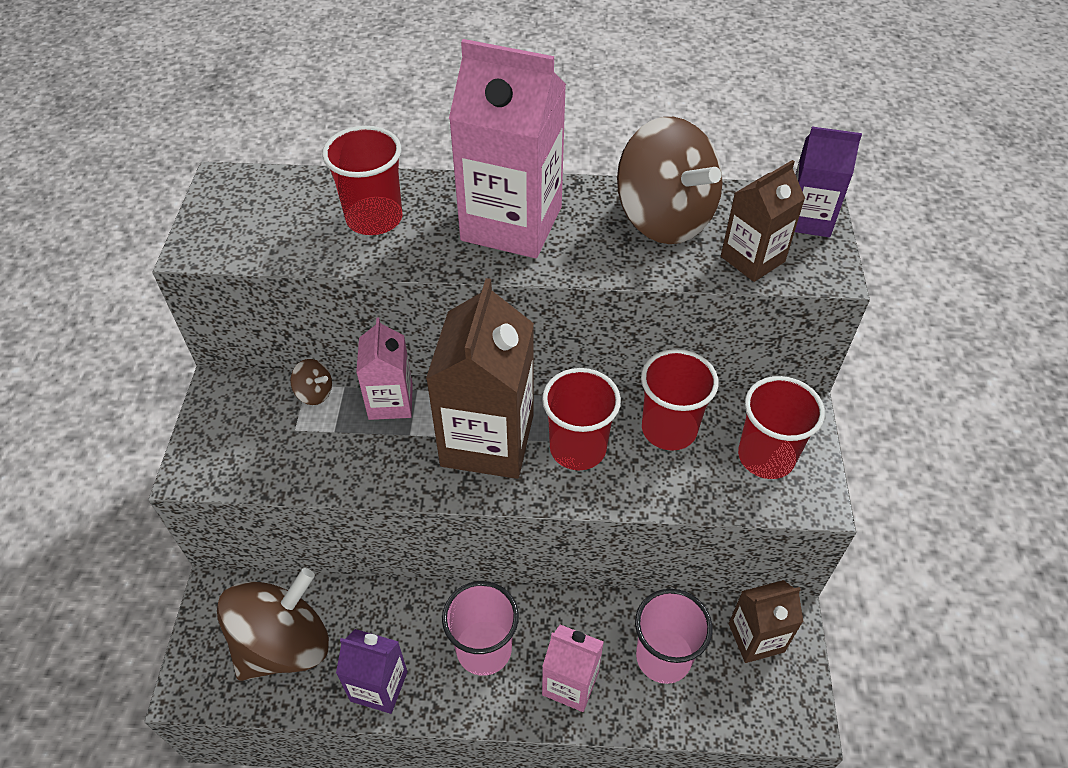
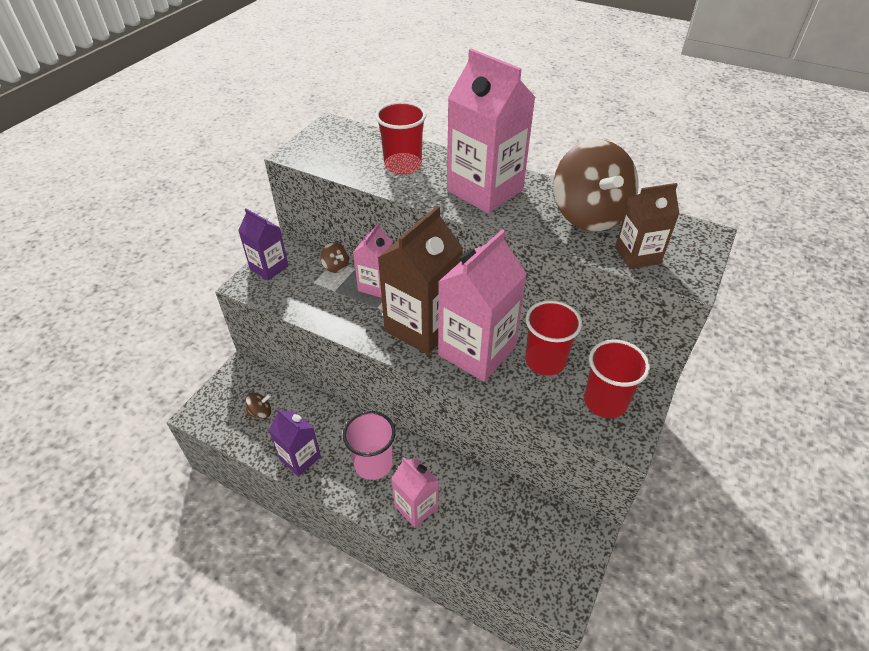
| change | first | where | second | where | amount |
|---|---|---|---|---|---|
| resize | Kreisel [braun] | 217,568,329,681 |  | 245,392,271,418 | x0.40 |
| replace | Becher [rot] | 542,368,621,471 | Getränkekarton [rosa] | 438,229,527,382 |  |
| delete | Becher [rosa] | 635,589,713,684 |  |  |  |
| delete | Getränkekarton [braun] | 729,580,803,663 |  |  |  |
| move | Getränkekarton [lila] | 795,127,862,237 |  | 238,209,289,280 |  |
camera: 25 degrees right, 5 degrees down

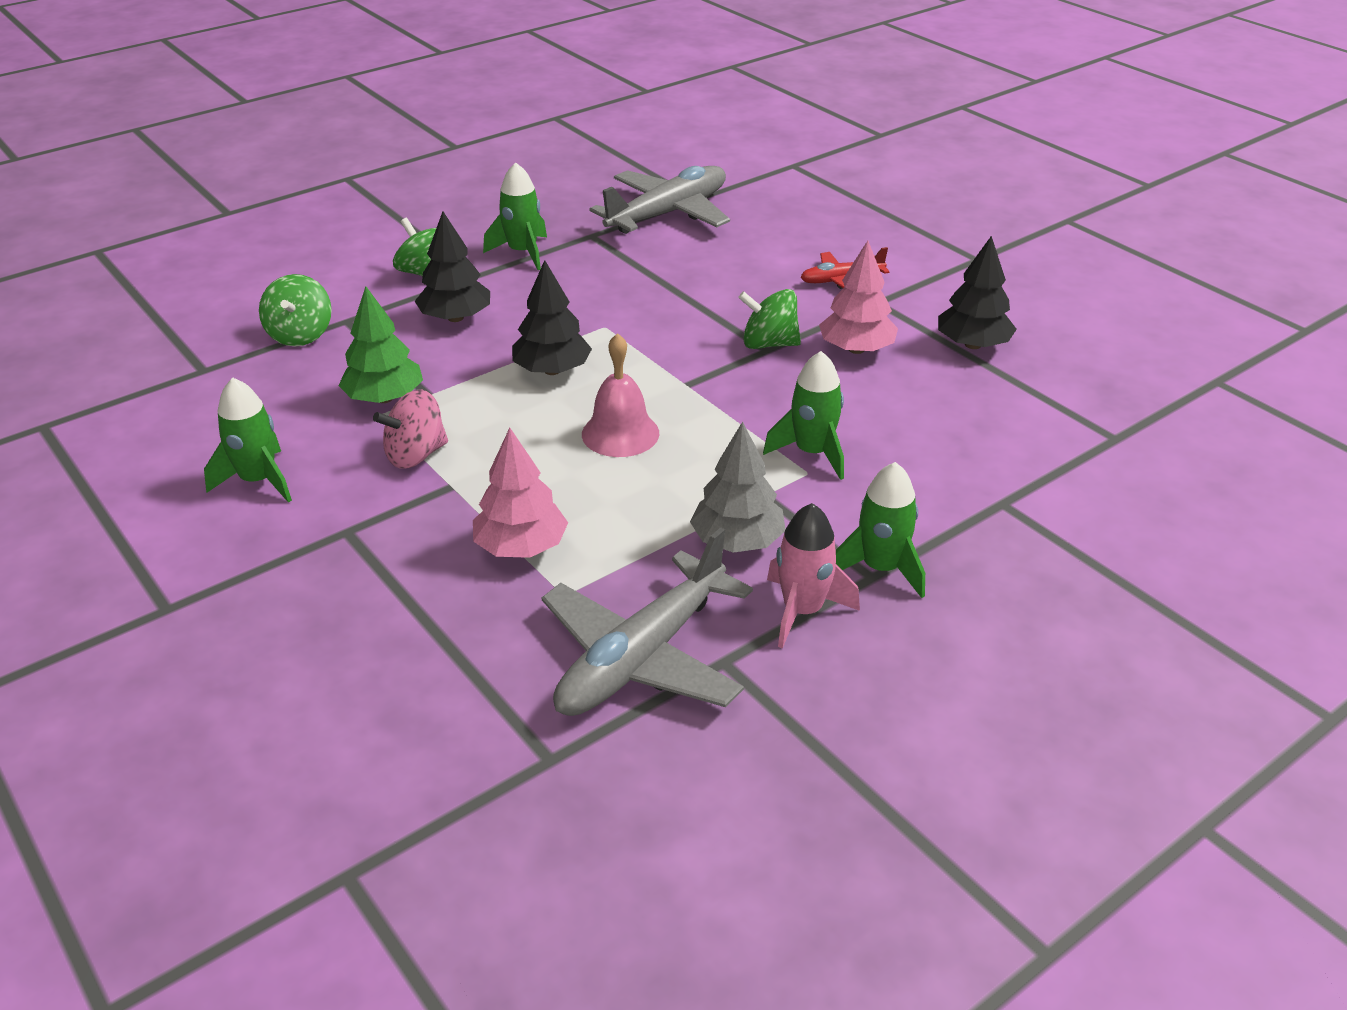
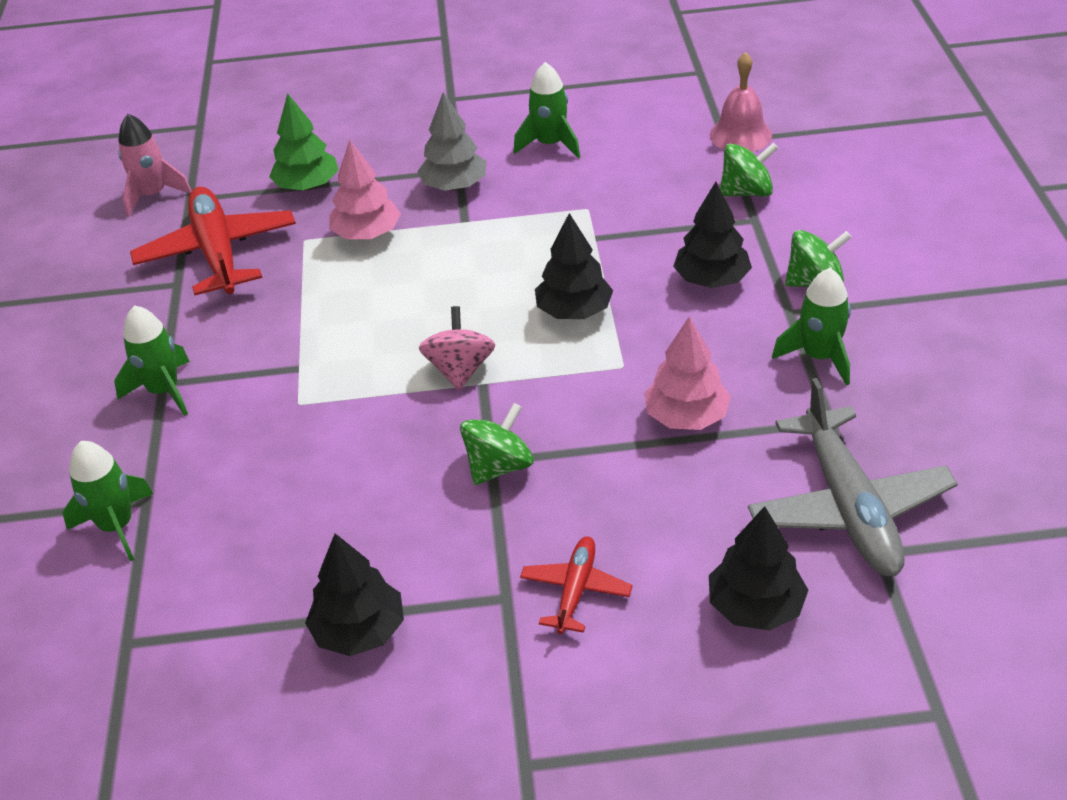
| change | first | where | second | where | amount |
|---|---|---|---|---|---|
| rotate | Kreisel [grün] | 259,274,332,346 |  | 720,143,778,197 | 135 degrees clockwise |
| move | Baum [grün] | 338,286,423,403 |  | 269,93,338,190 |  |
| move | Kreisel [rosa] | 373,390,448,469 |  | 419,306,495,390 |  |
| recolor | Flugzeug [grau] | 542,527,753,716 | Flugzeug [rot] | 130,187,296,295 |  |
| move | Glocke [rosa] | 582,333,659,457 |  | 710,52,772,152 |  |
| move | Baum [grau] | 690,421,785,553 |  | 417,92,486,190 |  |
| move | Rakete [grün] | 763,351,844,480 |  | 63,441,153,561 |  |
| move | Rakete [rosa] | 767,503,860,649 |  | 118,114,191,217 |  |
| move | Baum [rosa] | 819,241,898,354 |  | 644,316,731,430 |  |
| insert |  |  | Baum [schwarz] | 709,506,808,631 |  |
camera: 125 degrees right, 5 degrees up

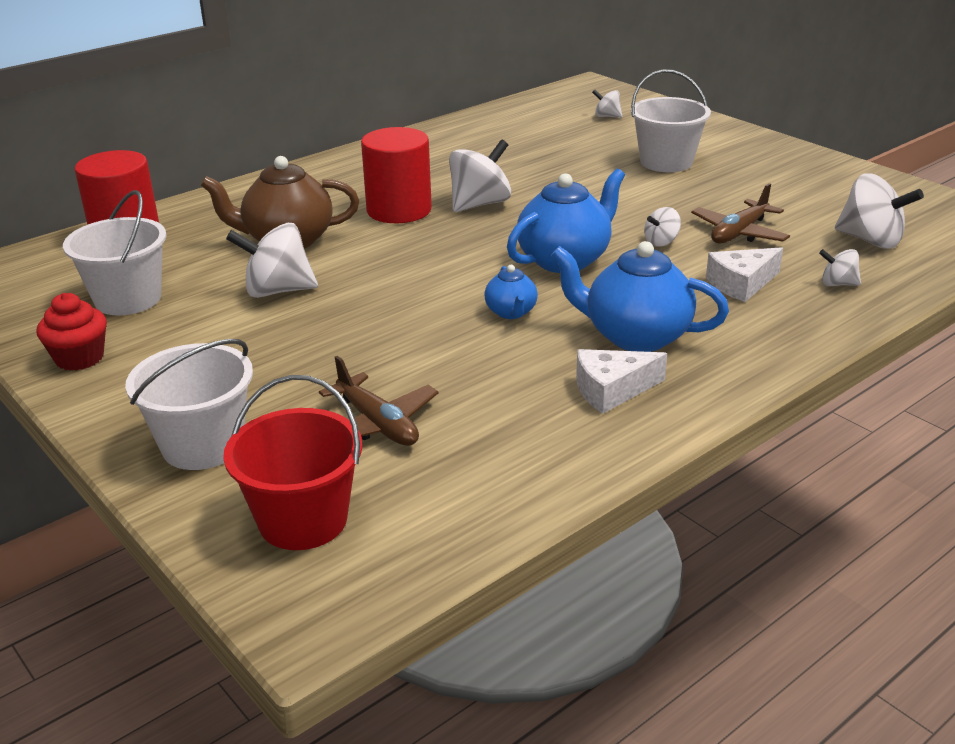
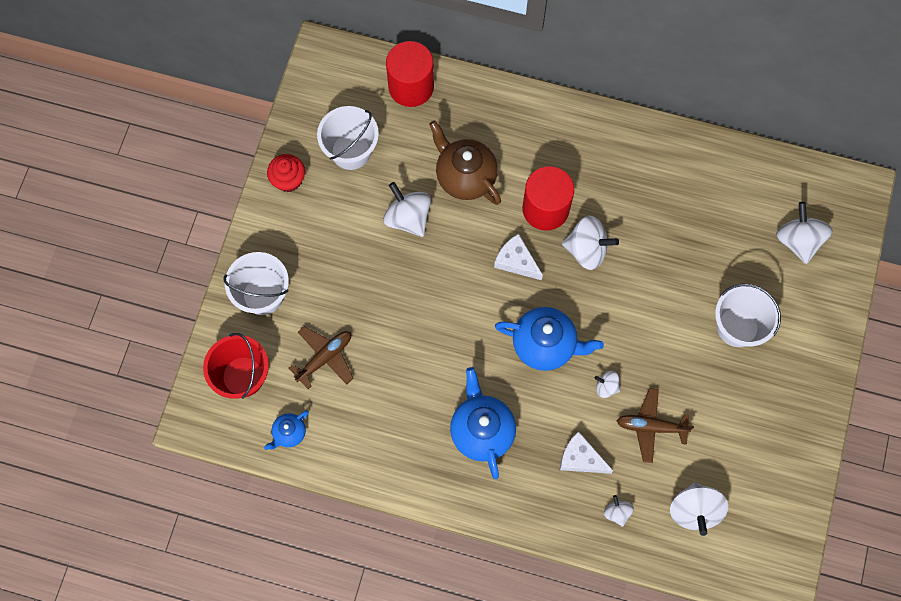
| change | first | where | second | where | amount |
|---|---|---|---|---|---|
| rotate | Flugzeug [braun] | 319,356,439,446 |  | 289,326,354,389 | 150 degrees counterclockwise |
| move | Teekanne [blau] | 484,265,538,319 |  | 264,410,309,450 |  |
| move | Käse [weiß] | 576,349,667,414 |  | 494,234,543,280 |  |
| resize | Kreisel [weiß] | 592,90,622,118 |  | 776,202,832,264 | x1.89 |
camera: 55 degrees right, 40 degrees up

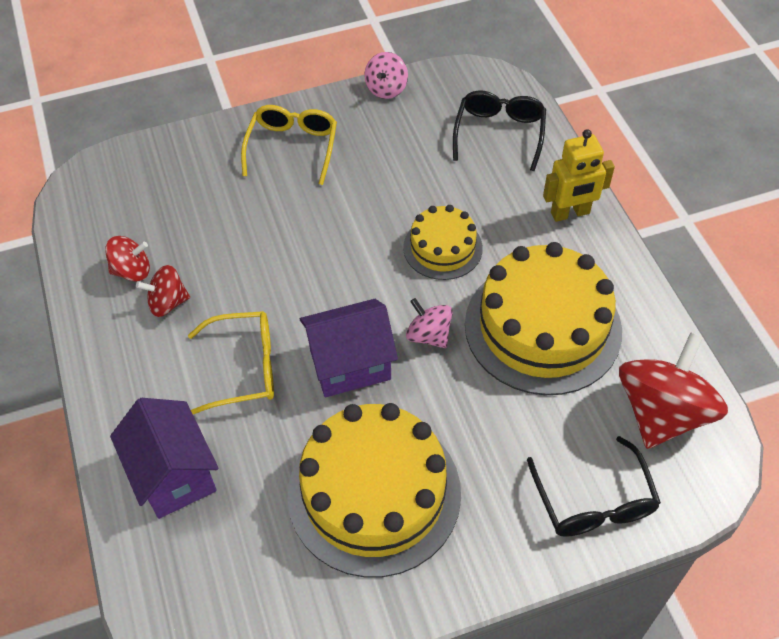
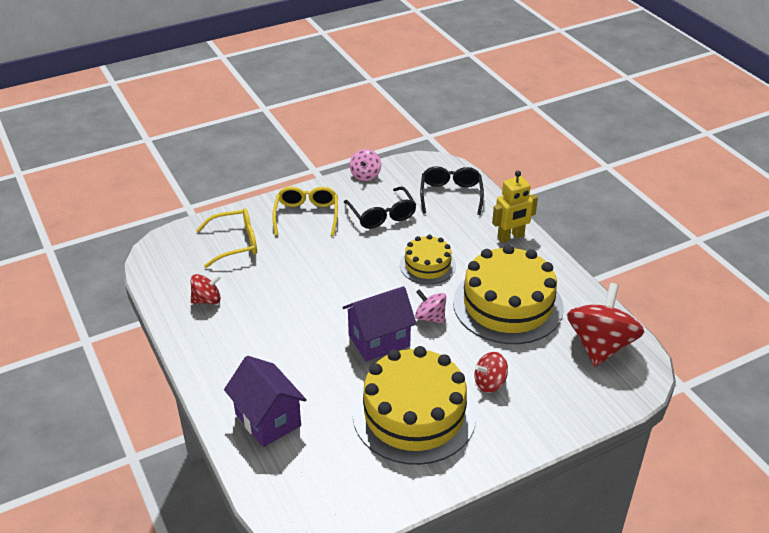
| change | first | where | second | where | amount |
|---|---|---|---|---|---|
| move | Kreisel [rot] | 136,265,190,317 |  | 474,352,508,393 |  |
| move | Brille [gelb] | 188,311,274,414 |  | 196,208,257,268 |  |
| move | Brille [schwarz] | 527,436,661,537 |  | 344,186,416,229 |  |
camera: 10 degrees left, 15 degrees down

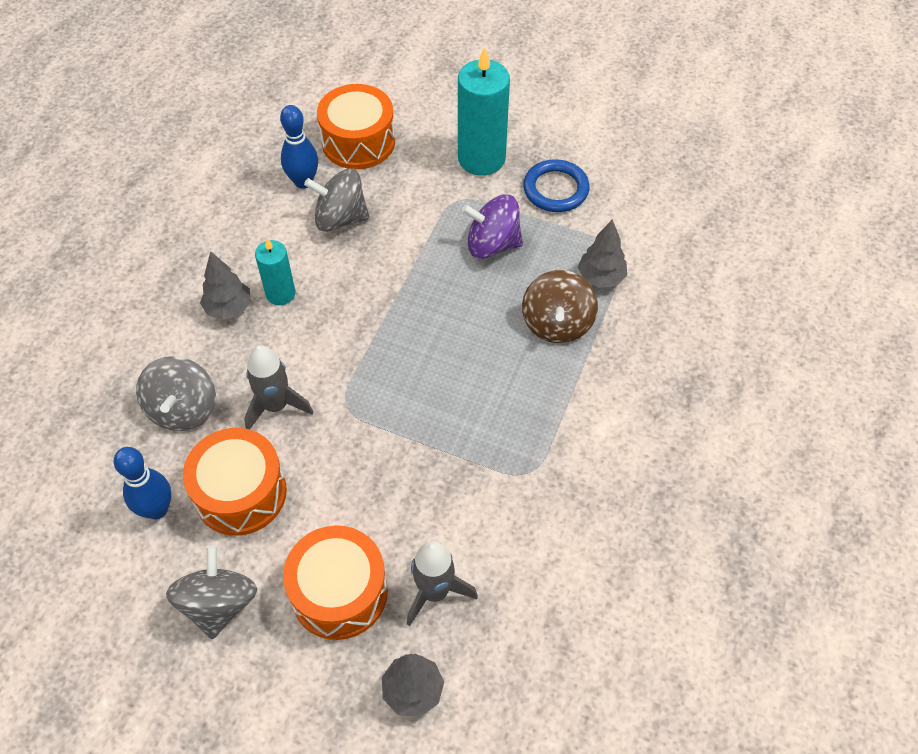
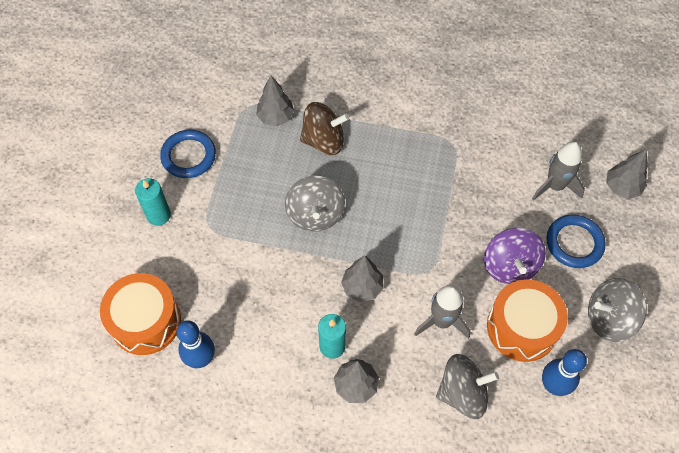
| change | first | where | second | where | amount |
|---|---|---|---|---|---|
| replace | Trommel [orange] | 283,525,388,640 | Ring [blau] | 546,214,606,268 |  |
| move | Kreisel [grau] | 304,168,370,232 |  | 285,176,345,232 |  |
| resize | Kerze [türkis] | 458,47,510,176 |  | 135,178,171,226 | x0.57 |
| move | Kreisel [lila] | 462,195,523,259 |  | 484,228,546,284 |  |
| insert |  |  | Baum [grau] | 341,255,384,302 |  |
camera: 100 degrees left, 5 degrees up

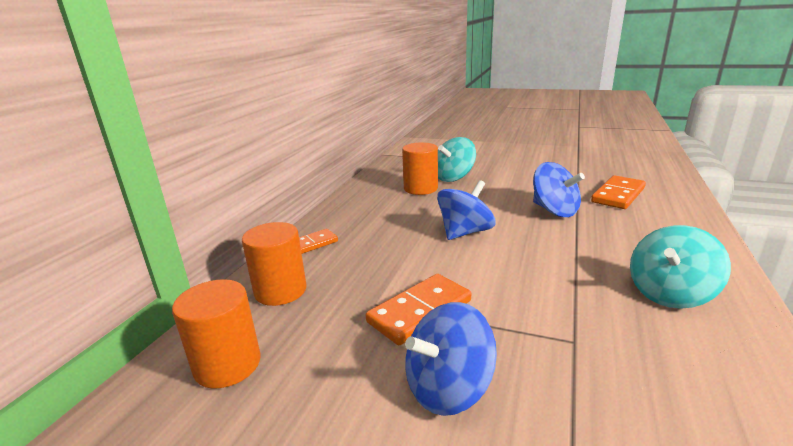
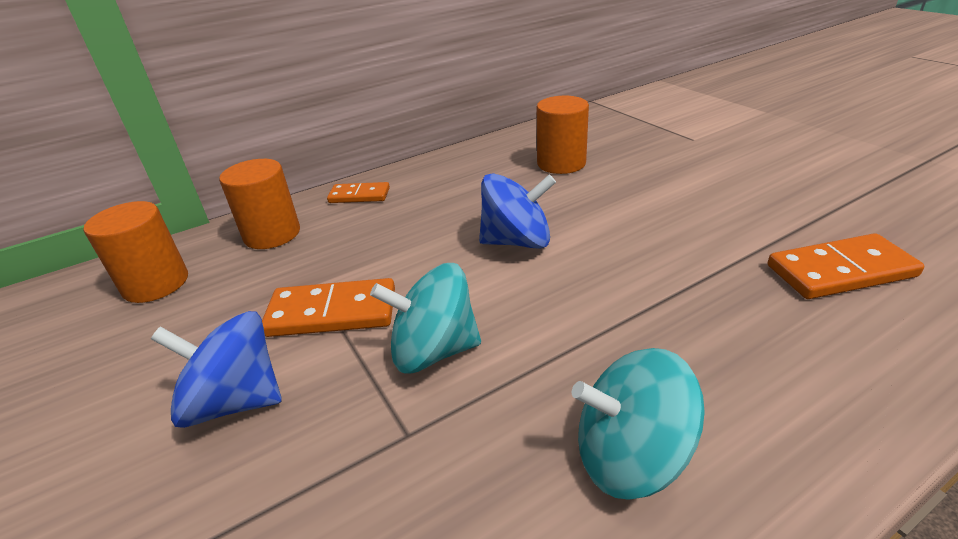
| change | first | where | second | where | amount |
|---|---|---|---|---|---|
| move | Kreisel [türkis] | 438,137,476,182 |  | 370,263,481,373 |  |
| delete | Kreisel [blau] | 533,162,585,217 |  |  |  |
camera: 40 degrees right, 10 degrees up

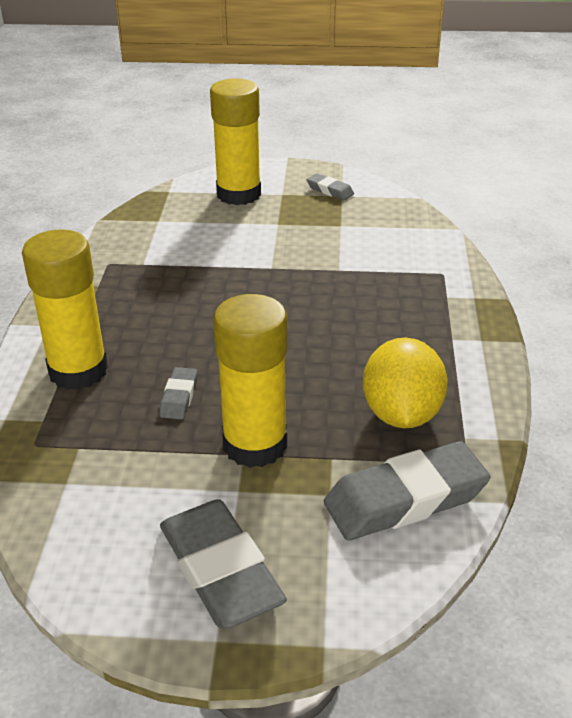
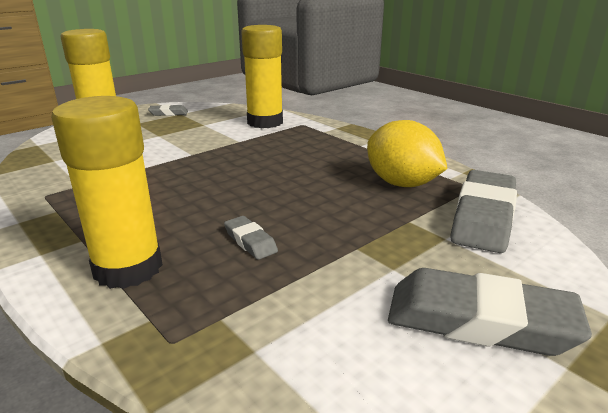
| change | first | where | second | where | amount |
|---|---|---|---|---|---|
| move | Klebestift [gelb] | 213,294,287,468 |  | 241,25,283,128 |  |
camera: 45 degrees left, 10 degrees down

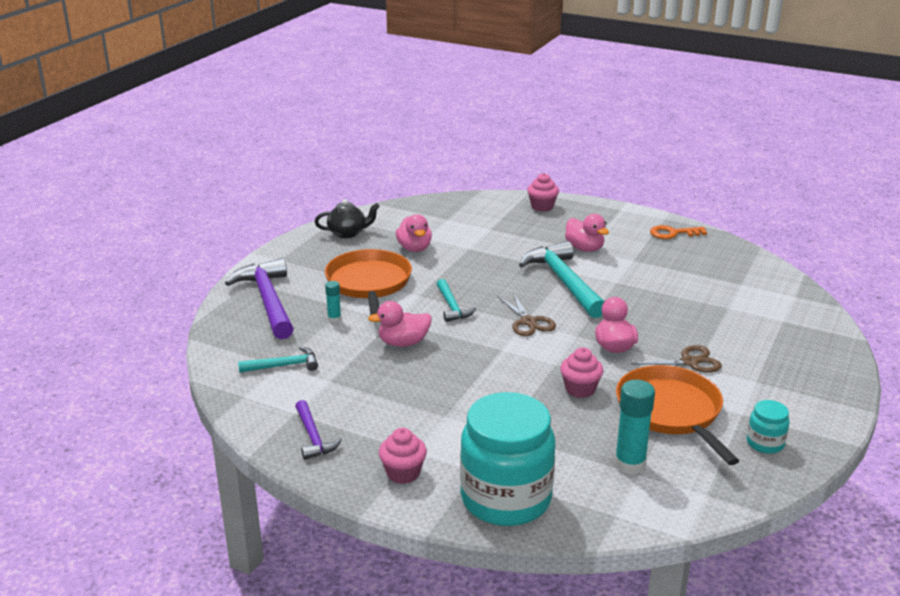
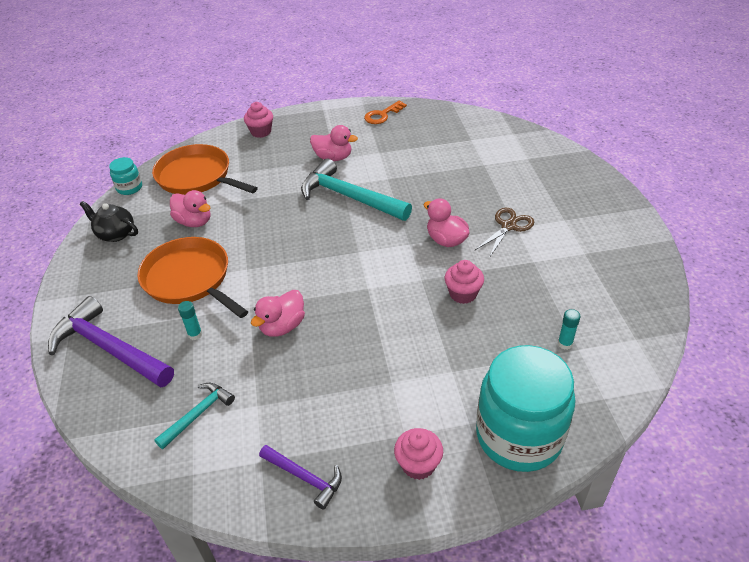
| change | first | where | second | where | amount |
|---|---|---|---|---|---|
| rotate | Teekanne [schwarz] | 315,199,380,238 |  | 80,201,138,242 | 105 degrees counterclockwise |
| delete | Hammer [türkis] | 437,279,476,322 |  |  |  |
| delete | Schere [braun] | 498,292,556,336 |  |  |  |
| resize | Klebestift [türkis] | 615,380,655,474 |  | 558,309,580,350 | x0.54 |
| move | Pfanne [orange] | 616,365,739,465 |  | 152,144,258,195 |  |
| move | Einmachglas [türkis] | 747,400,789,454 |  | 109,157,142,195 |  |
camera: 35 degrees left, 15 degrees up

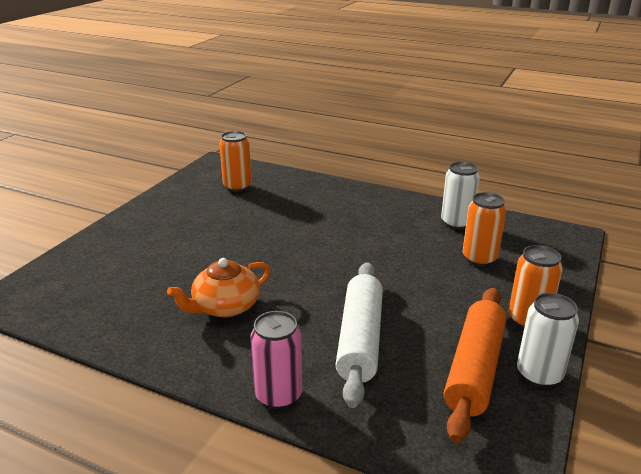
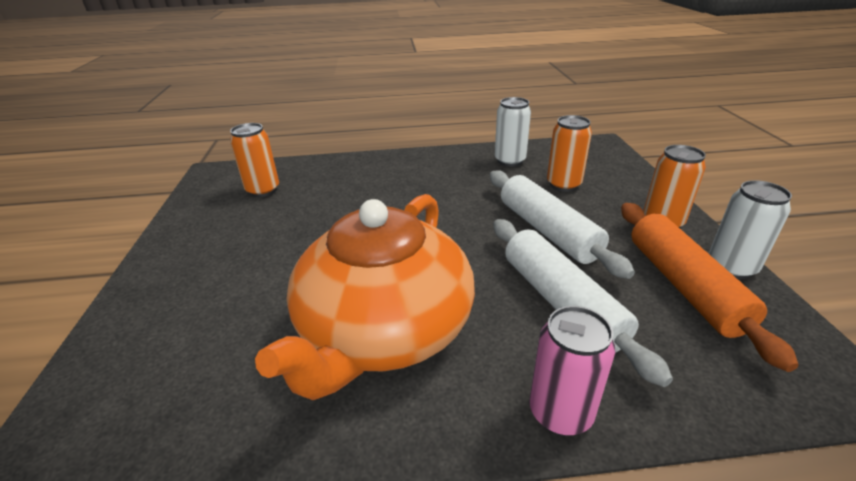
| change | first | where | second | where | amount |
|---|---|---|---|---|---|
| resize | Teekanne [orange] | 167,258,271,317 |  | 255,194,475,400 | x1.96 |
| insert |  |  | Nudelholz [weiß] | 490,171,635,279 |  |
camera: 30 degrees left, 5 degrees up

